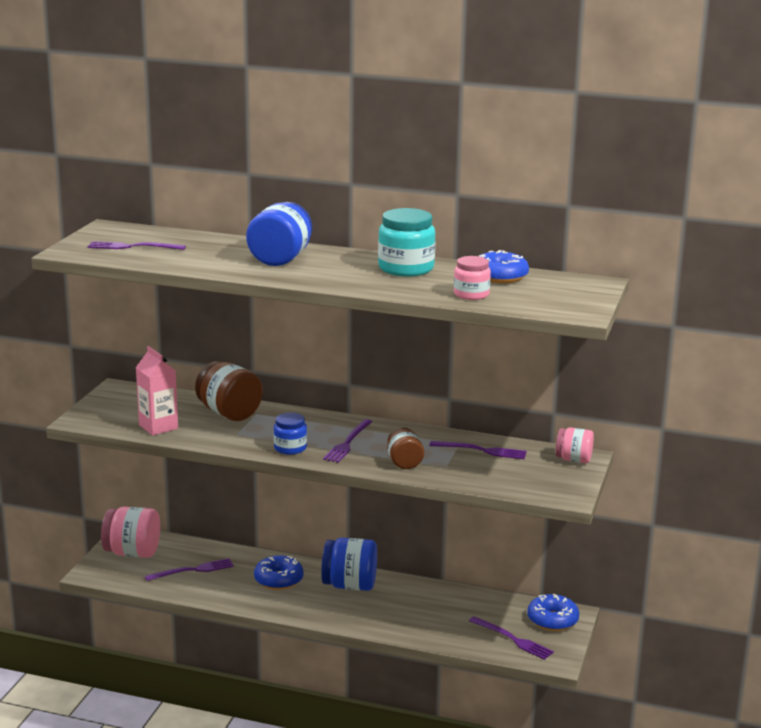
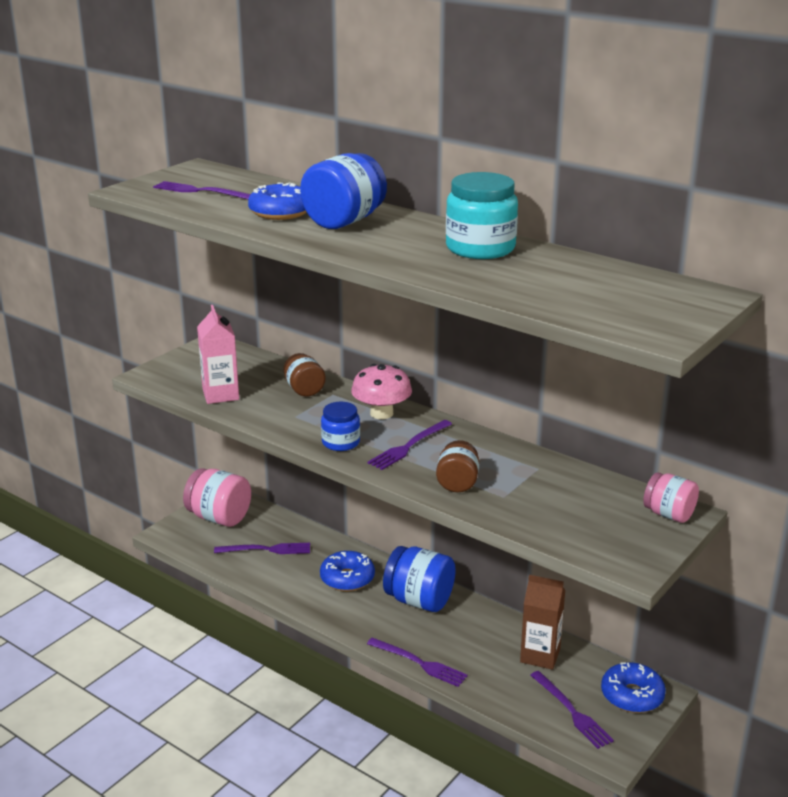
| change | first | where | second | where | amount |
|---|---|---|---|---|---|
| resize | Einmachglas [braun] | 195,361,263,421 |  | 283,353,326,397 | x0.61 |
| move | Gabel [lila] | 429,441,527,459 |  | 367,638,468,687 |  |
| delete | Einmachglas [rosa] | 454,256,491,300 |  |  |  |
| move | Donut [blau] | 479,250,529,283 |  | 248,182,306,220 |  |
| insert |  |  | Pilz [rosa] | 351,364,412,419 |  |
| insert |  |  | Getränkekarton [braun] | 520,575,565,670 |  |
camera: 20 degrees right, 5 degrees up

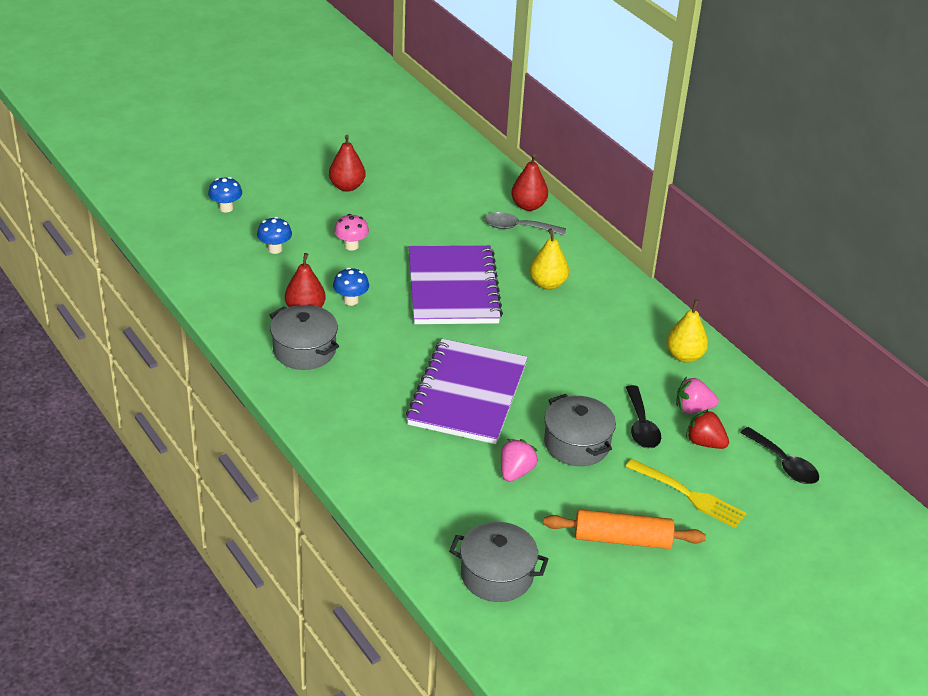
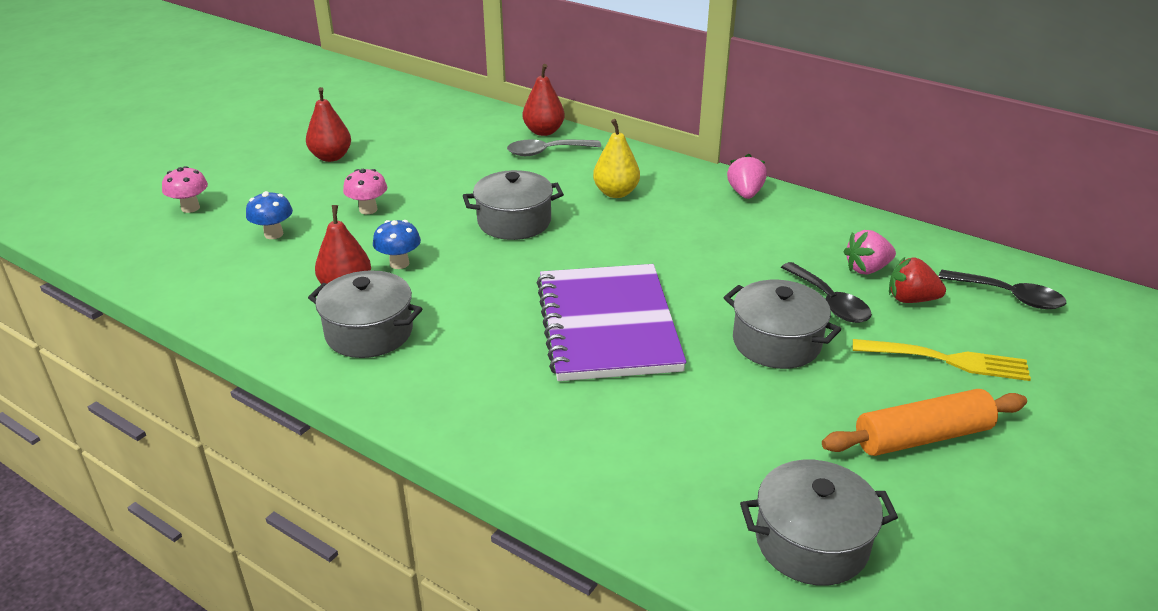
| change | first | where | second | where | amount |
|---|---|---|---|---|---|
| recolor | Pilz [blau] | 208,177,242,212 | Pilz [rosa] | 162,166,208,213 |  |
| replace | Notizbuch [lila] | 409,245,503,324 | Kochtopf [grau] | 463,170,564,240 |  |
| move | Erdbeere [rosa] | 501,439,538,482 |  | 727,154,767,199 |  |
| delete | Birne [gelb] | 666,299,708,363 |  |  |  |
camera: 20 degrees left, 5 degrees down

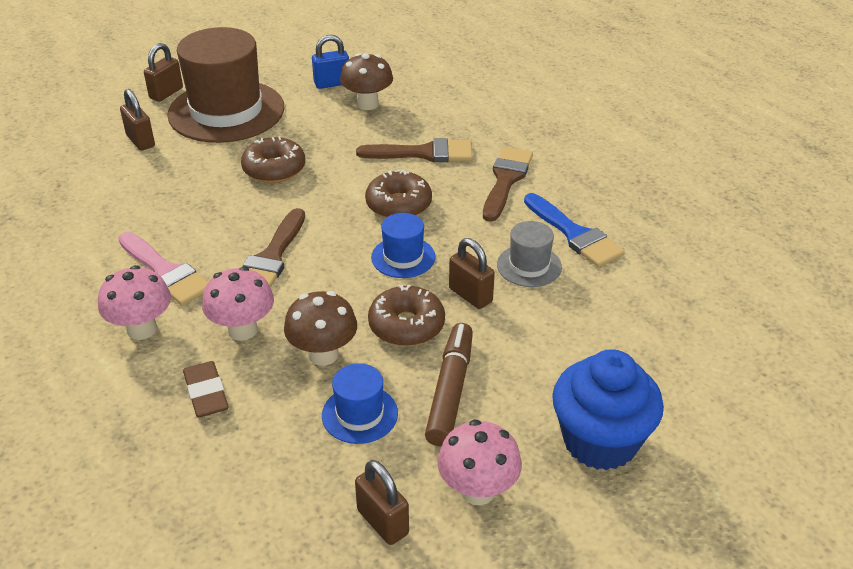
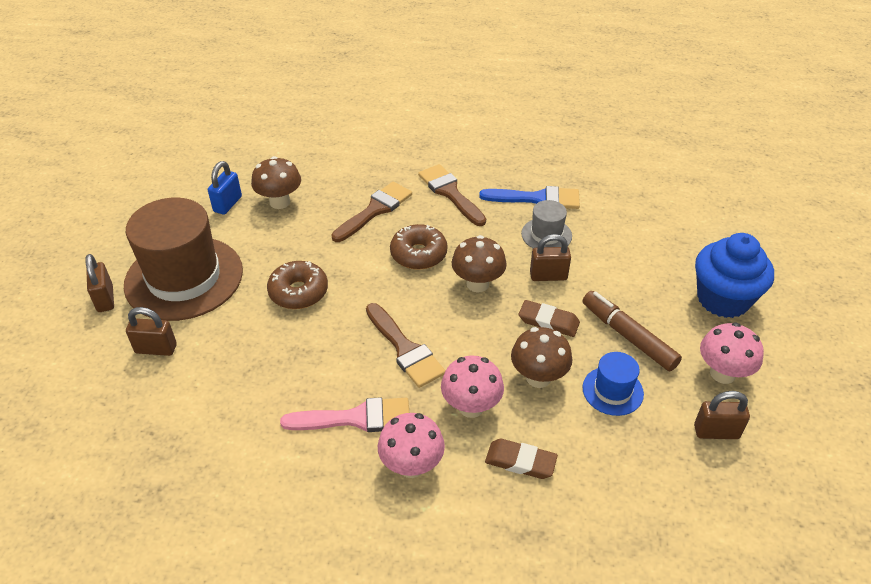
| change | first | where | second | where | amount |
|---|---|---|---|---|---|
| replace | Donut [braun] | 368,285,445,346 | Radiergummi [braun] | 519,300,580,337 |  |
| replace | Hut [blau] | 371,213,435,278 | Pilz [braun] | 452,235,507,293 |  |
camera: 50 degrees left, 5 degrees up

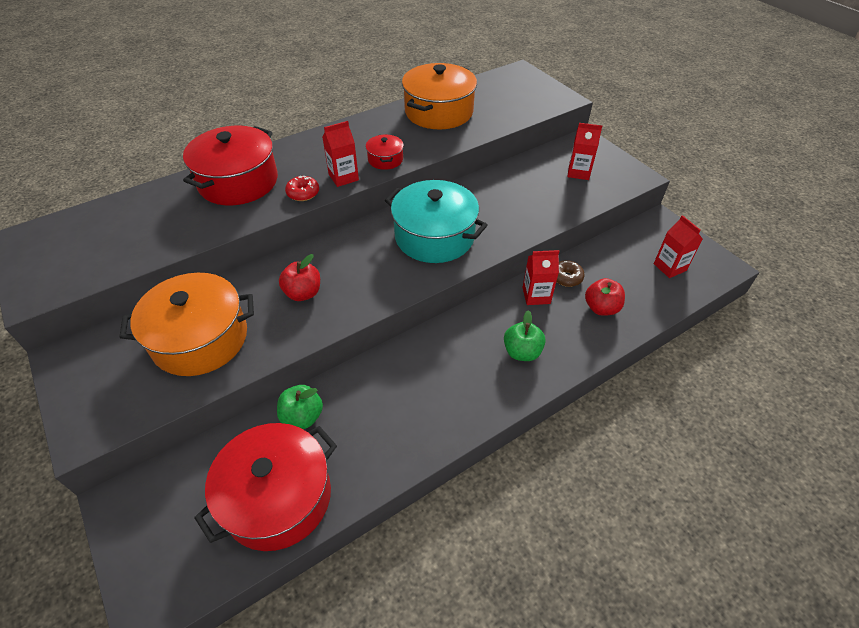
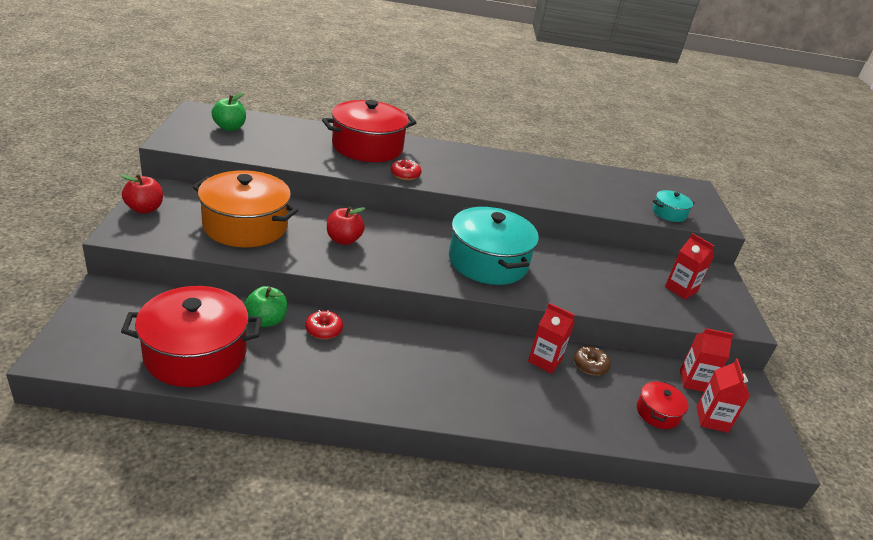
| change | first | where | second | where | amount |
|---|---|---|---|---|---|
| move | Getränkekarton [rot] | 322,121,359,187 |  | 680,328,734,392 |  |
| move | Kochtopf [rot] | 366,134,404,170 |  | 637,382,688,429 |  |
| delete | Kochtopf [orange] | 402,63,477,129 |  |  |  |
| move | Apfel [grün] | 504,310,546,361 |  | 212,92,246,131 |  |
| move | Apfel [rot] | 585,278,625,315 |  | 120,174,163,213 |  |
| insert |  |  | Donut [rot] | 305,310,343,339 |  |
| insert |  |  | Kochtopf [türkis] | 653,190,694,222 |  |
camera: 30 degrees right, 15 degrees down

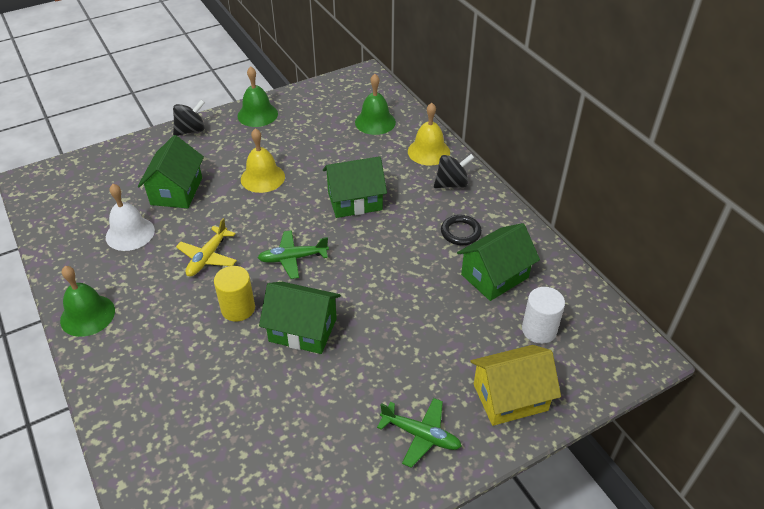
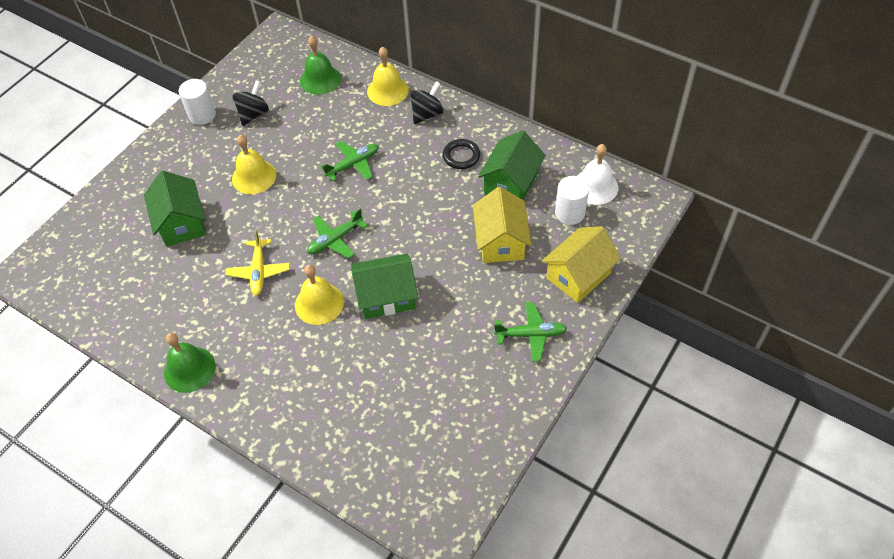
| change | first | where | second | where | amount |
|---|---|---|---|---|---|
| move | Glocke [weiß] | 106,184,155,251 |  | 577,144,618,205 |  |
| move | Kreisel [schwarz] | 173,99,205,136 |  | 233,80,269,126 |  |
| replace | Vollzylinder [gelb] | 214,266,255,322 | Glocke [gelb] | 295,265,344,325 |  |
| replace | Glocke [grün] | 237,66,278,127 | Vollzylinder [weiß] | 178,79,216,125 |  |
| replace | Haus [grün] | 323,156,387,218 | Flugzeug [grün] | 320,141,379,181 |  |
| insert |  |  | Haus [gelb] | 473,187,532,263 |  |
camera: 25 degrees left, 10 degrees up

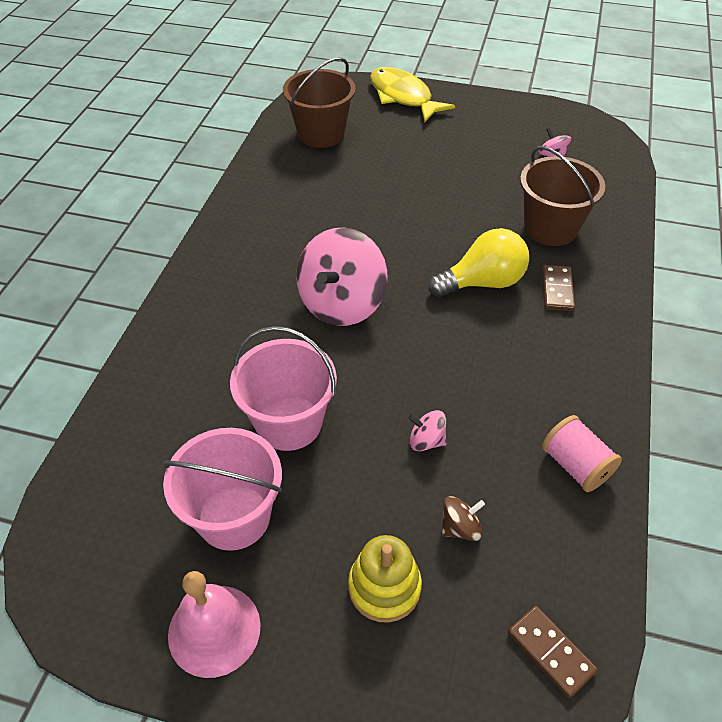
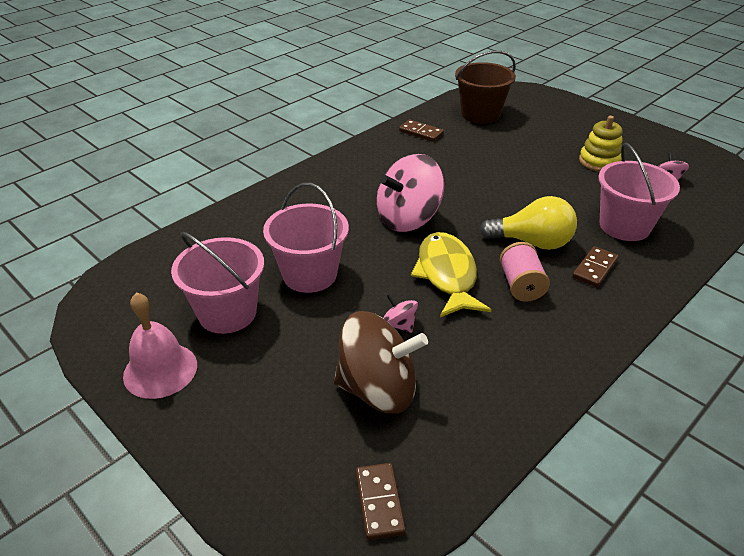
| change | first | where | second | where | amount |
|---|---|---|---|---|---|
| move | Stapelspielzeug [gelb] | 348,535,422,622 |  | 579,116,623,172 |  |
| move | Fisch [gelb] | 370,67,455,122 |  | 411,232,491,317 |  |
| resize | Kreisel [braun] | 441,496,485,541 |  | 334,311,428,414 | x2.32 |
| recolor | Eimer [braun] | 520,146,605,246 | Eimer [rosa] | 598,143,680,241 |  |
| move | Garnrolle [rosa] | 542,415,622,492 |  | 500,242,550,302 |  |
| insert |  |  | Dominostein [braun] | 399,120,444,142 |  |
camera: 30 degrees right, 10 degrees down

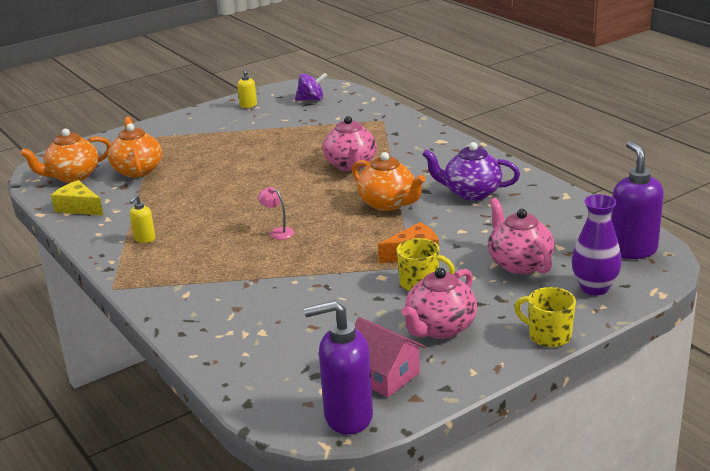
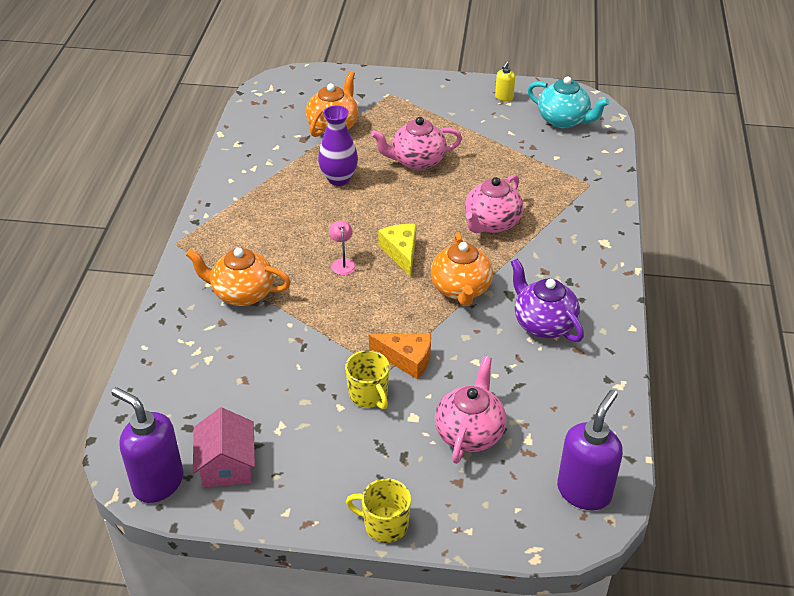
| change | first | where | second | where | amount |
|---|---|---|---|---|---|
| move | Teekanne [orange] | 20,129,111,183 |  | 186,248,291,306 |  |
| move | Käse [gelb] | 51,180,104,216 |  | 378,224,416,277 |  |
| delete | Seifenspender [gelb] | 130,195,155,243 |  |  |  |
| replace | Kreisel [lila] | 295,73,327,101 | Teekanne [türkis] | 527,76,609,128 |  |
| move | Teekanne [rosa] | 402,268,477,339 |  | 371,117,462,170 |  |
| rotate | Tasse [gelb] | 514,287,576,347 |  | 346,478,411,543 | 60 degrees counterclockwise |
| move | Vase [lila] | 572,194,622,295 |  | 318,106,358,186 |  |
camera: 40 degrees right, 15 degrees up

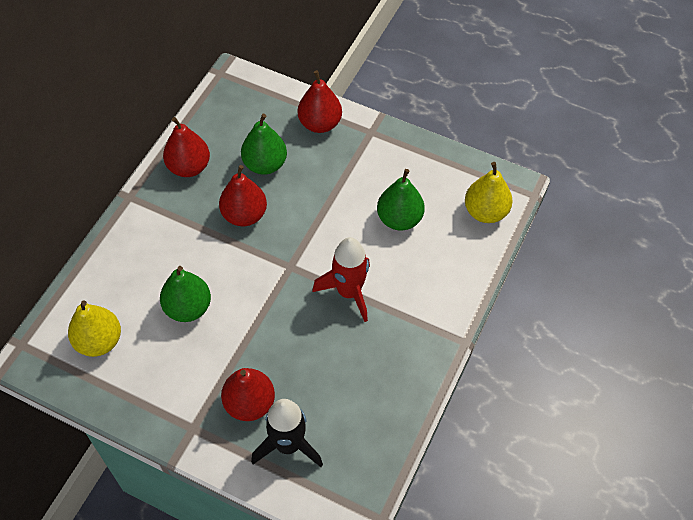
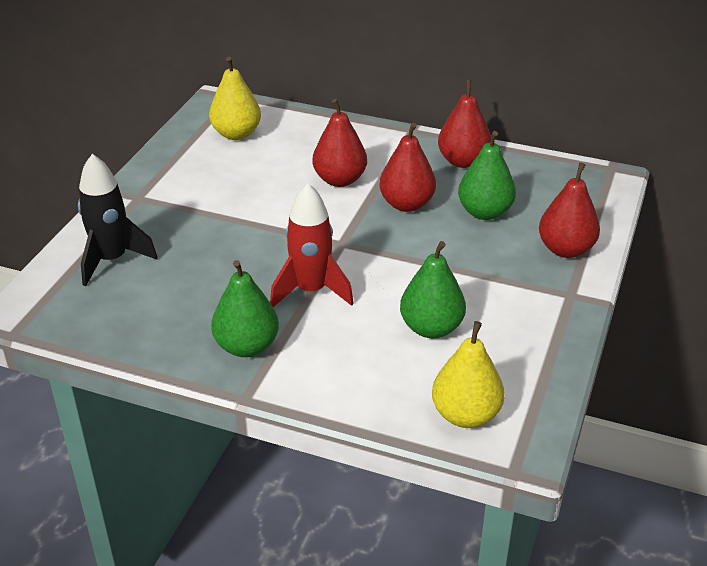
| change | first | where | second | where | amount |
|---|---|---|---|---|---|
| move | Birne [grün] | 160,266,211,322 |  | 211,260,279,357 |  |
| move | Birne [rot] | 221,368,275,421 |  | 312,99,367,187 |  |
camera: 85 degrees right, 20 degrees down

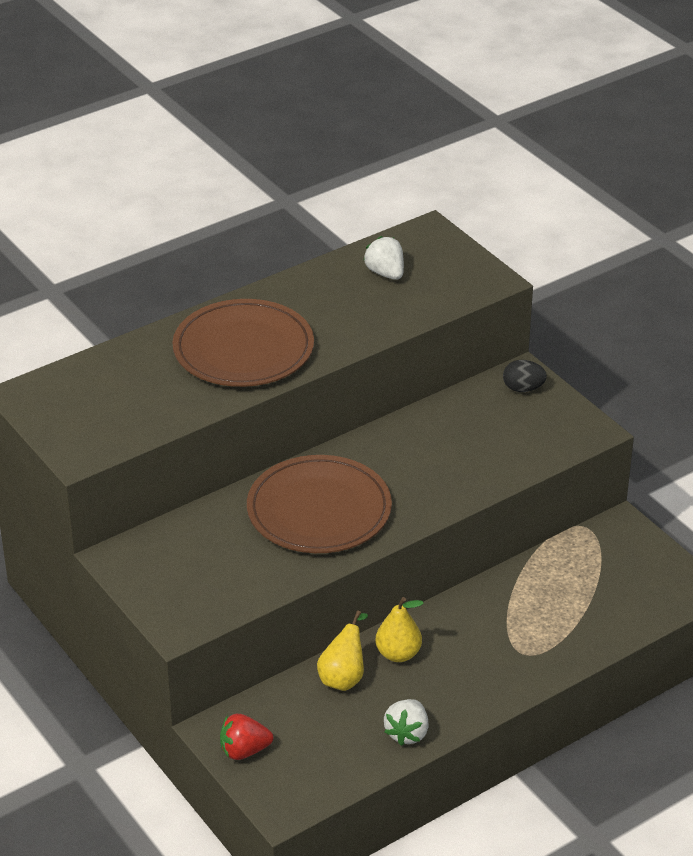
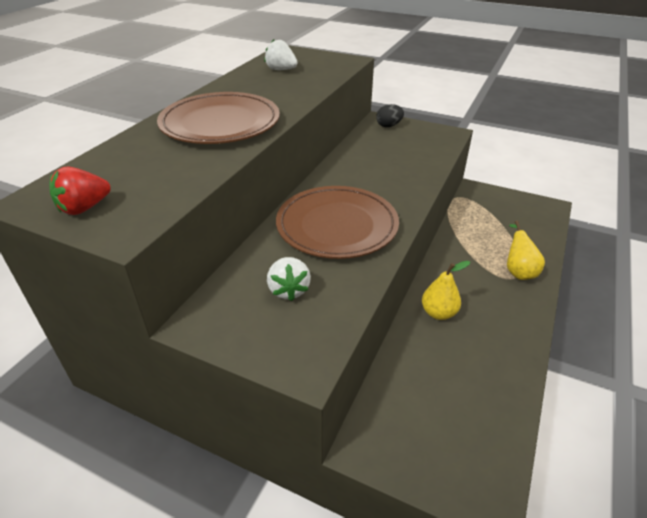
| change | first | where | second | where | amount |
|---|---|---|---|---|---|
| move | Erdbeere [rot] | 220,714,273,760 |  | 49,166,111,215 |  |
| move | Birne [gelb] | 317,610,368,691 |  | 507,221,545,280 |  |
| move | Erdbeere [weiß] | 384,699,429,746 |  | 267,257,311,301 |  |
camera: 30 degrees left, 0 degrees up

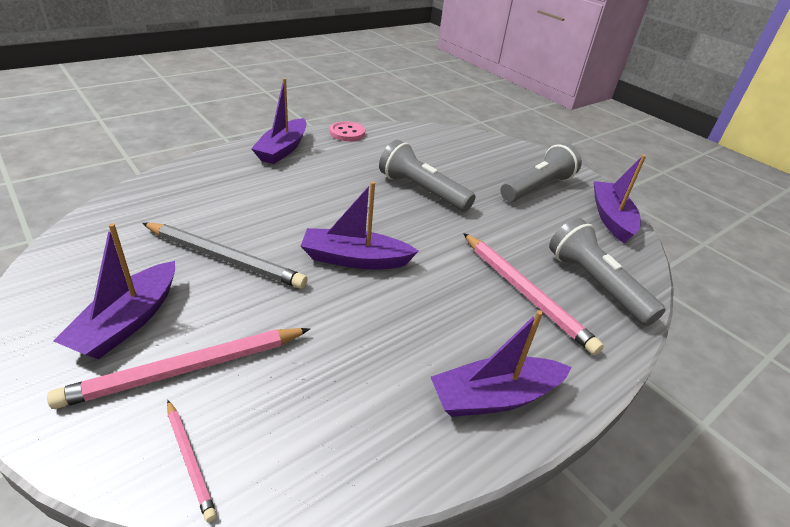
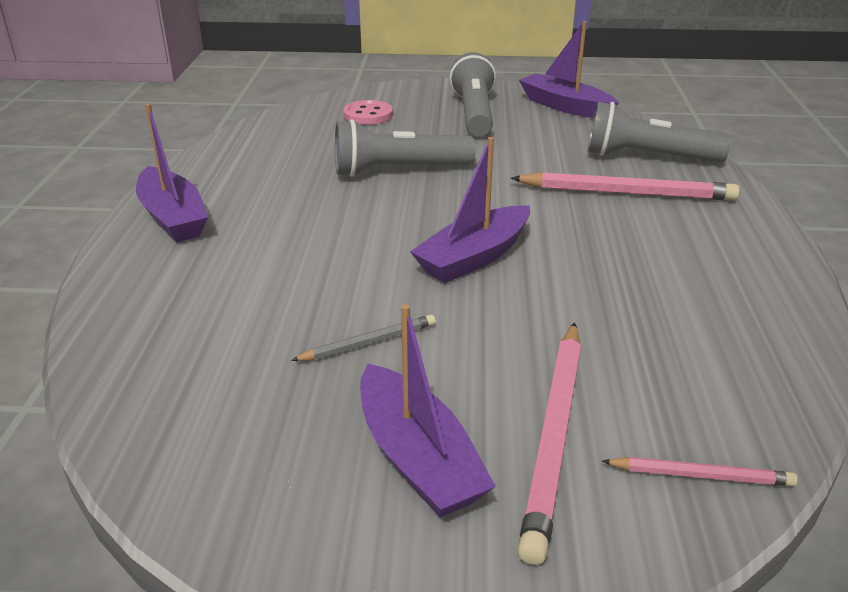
| change | first | where | second | where | amount |
|---|---|---|---|---|---|
| resize | Bleistift [grau] | 142,223,308,289 |  | 291,315,436,361 | x0.52 |
| move | Knopf [rosa] | 330,121,365,141 |  | 343,100,393,125 |  |
| delete | Boot [lila] | 431,310,571,417 |  |  |  |
camera: 45 degrees left, 5 degrees down

